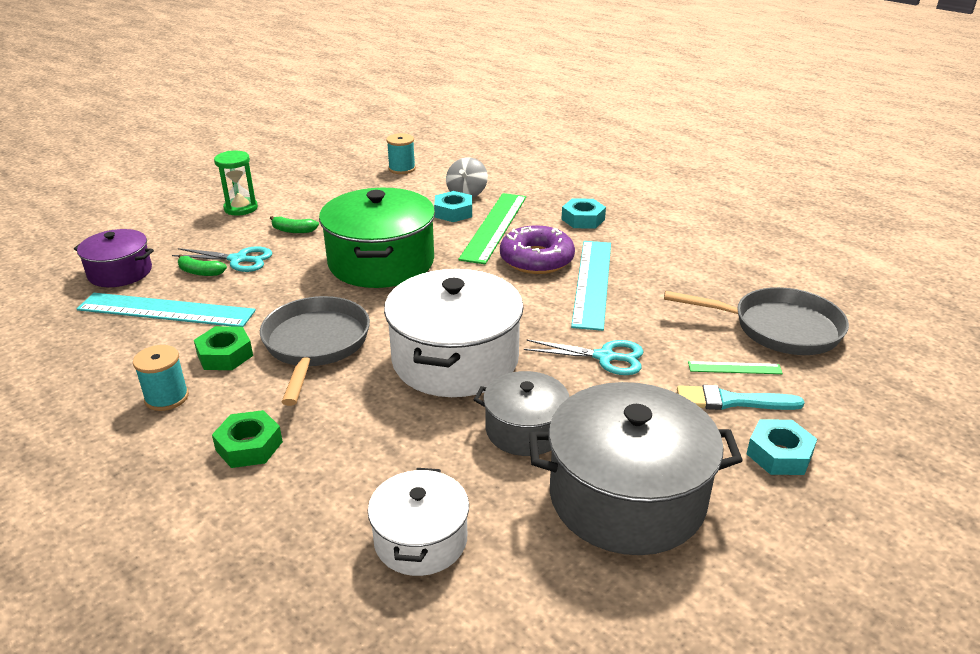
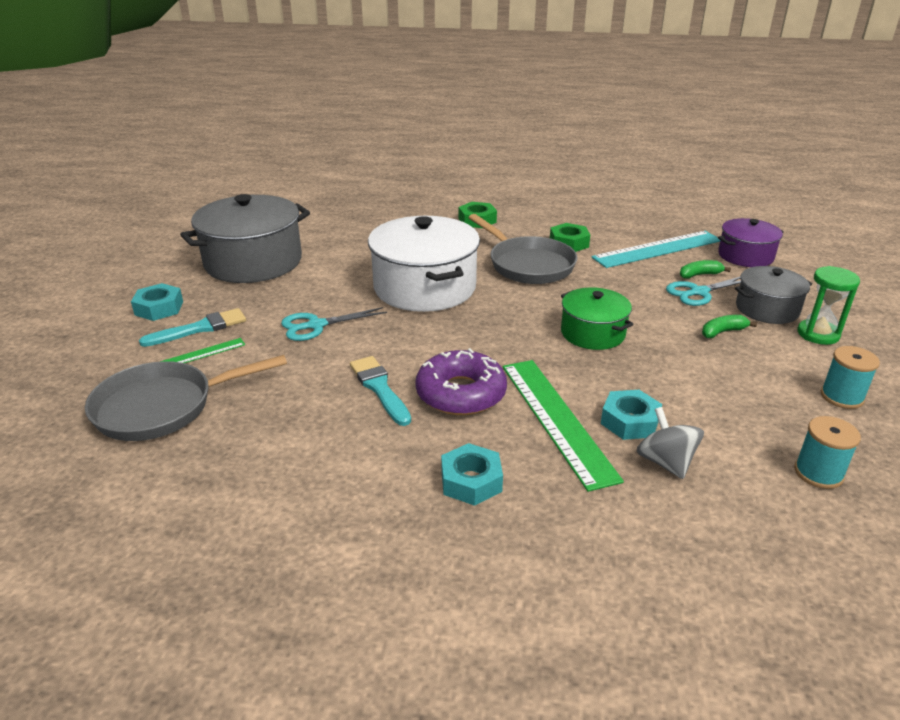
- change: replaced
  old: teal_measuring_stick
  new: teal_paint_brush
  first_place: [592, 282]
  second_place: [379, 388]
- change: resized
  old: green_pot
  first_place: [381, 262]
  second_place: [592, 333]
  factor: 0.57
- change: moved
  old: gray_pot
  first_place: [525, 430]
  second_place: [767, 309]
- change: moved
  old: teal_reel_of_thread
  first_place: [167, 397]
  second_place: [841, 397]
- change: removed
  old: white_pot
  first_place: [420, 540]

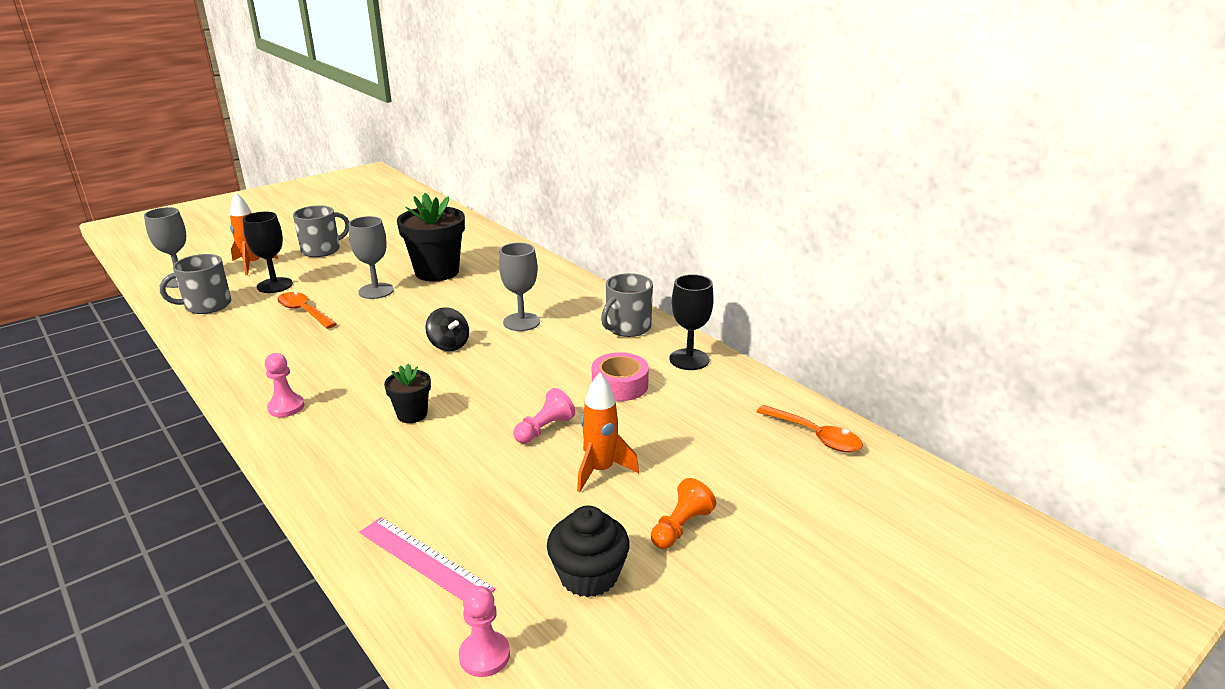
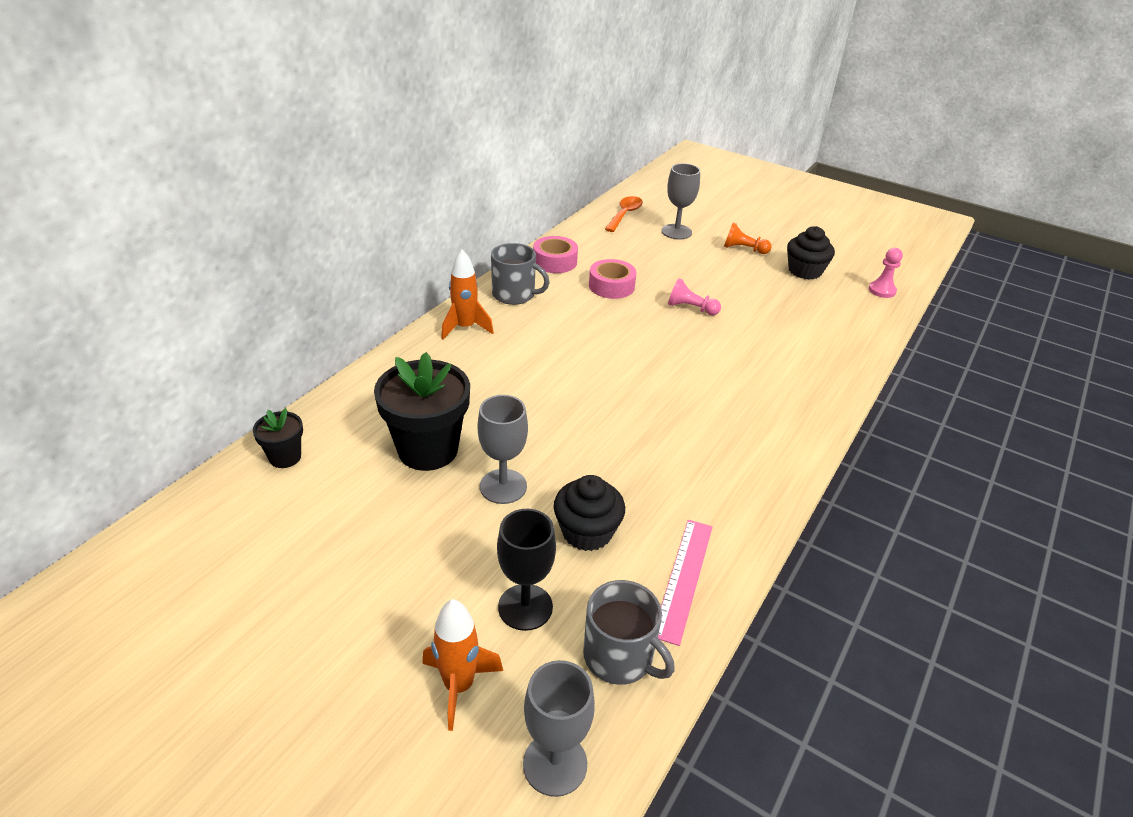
- change: moved
  old: ebony_plant_pot
  first_place: [412, 414]
  second_place: [285, 457]
- change: moved
  old: orange_spaceship
  first_place: [600, 470]
  second_place: [465, 328]
- change: replaced
  old: ebony_chalice
  new: rose-pink_tape
  first_place: [689, 359]
  second_place: [555, 261]
- change: replaced
  old: orange_tablespoon
  new: ebony_muffin
  first_place: [304, 312]
  second_place: [587, 532]
- change: moved
  old: rose-pink_measuring_stick
  first_place: [424, 560]
  second_place: [684, 578]
- change: moved
  old: gray_chalice
  first_place: [521, 322]
  second_place: [676, 232]
- change: removed
  old: rose-pink_chess_pawn
  first_place: [286, 407]
- change: removed
  old: gray_coffee_mug
  first_place: [322, 250]
- change: removed
  old: ebony_whirligig
  first_place: [449, 345]

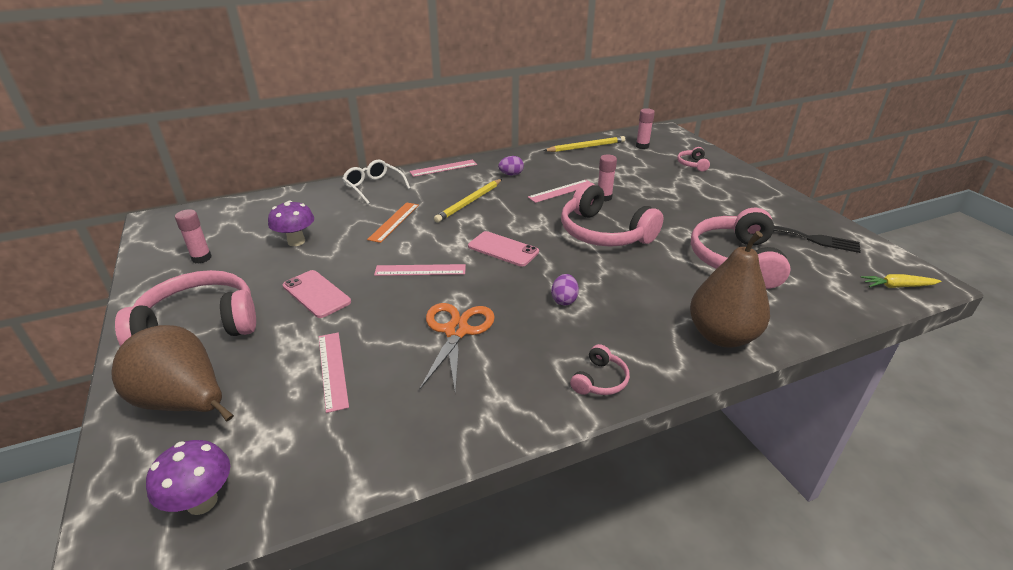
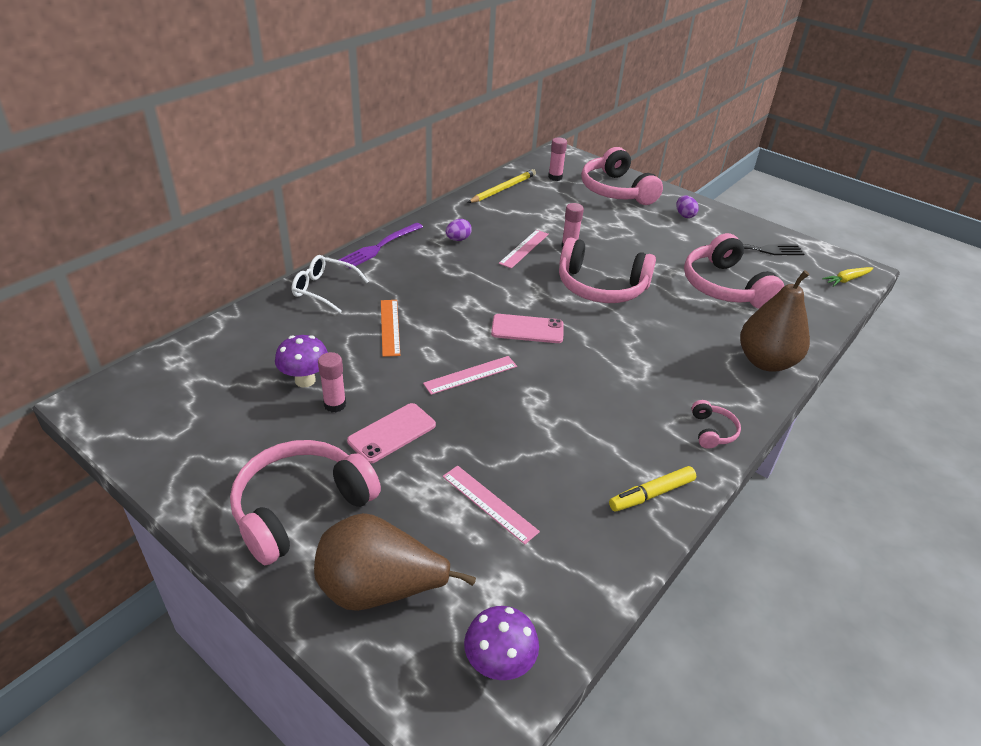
- change: moved
  old: rose-pink_glue_stick
  first_place: [201, 258]
  second_place: [335, 405]
- change: replaced
  old: rose-pink_measuring_stick
  new: purple_fork
  first_place: [443, 168]
  second_place: [379, 247]
- change: turned
  old: rose-pink_phone
  first_place: [316, 294]
  second_place: [392, 433]
  degrees: -60
- change: resized
  old: rose-pink_over-ear_headphones
  first_place: [692, 164]
  second_place: [616, 190]
  factor: 2.22
- change: added
  new: golden_marker
  second_place: [651, 494]
- change: moved
  old: purple_egg_shape
  first_place: [564, 300]
  second_place: [684, 215]
- change: removed
  old: orange_shears
  first_place: [456, 331]
- change: removed
  old: golden_pencil
  first_place: [469, 202]

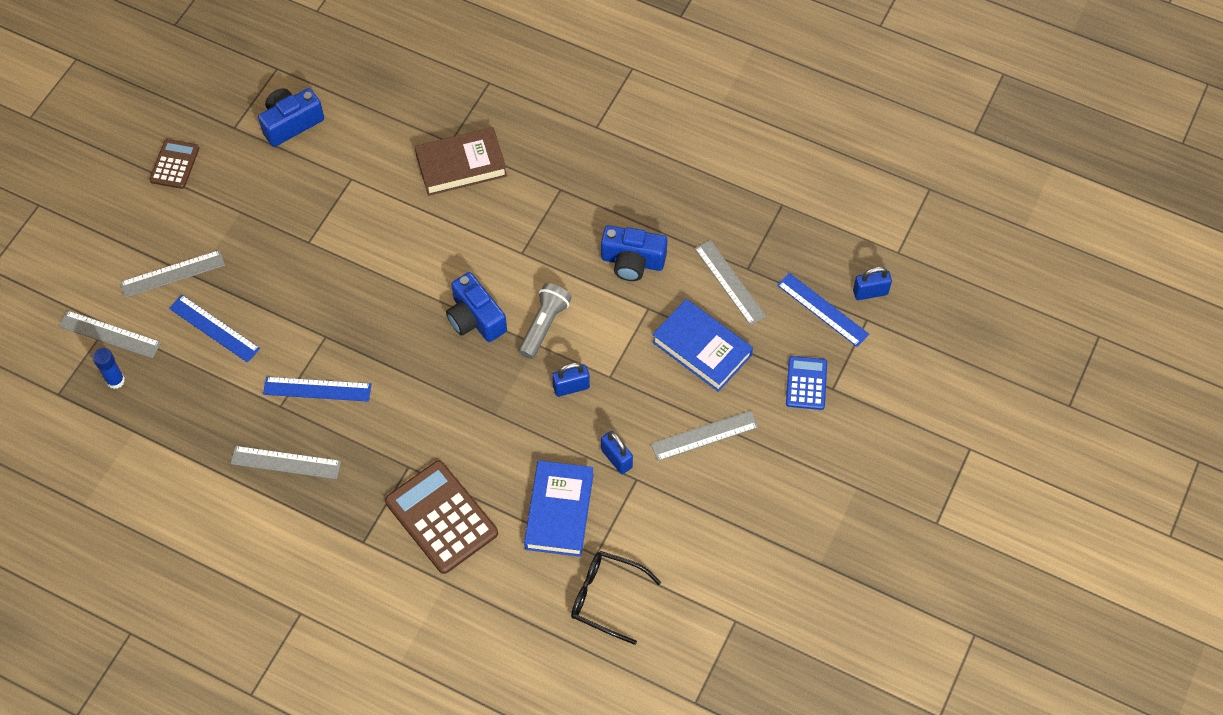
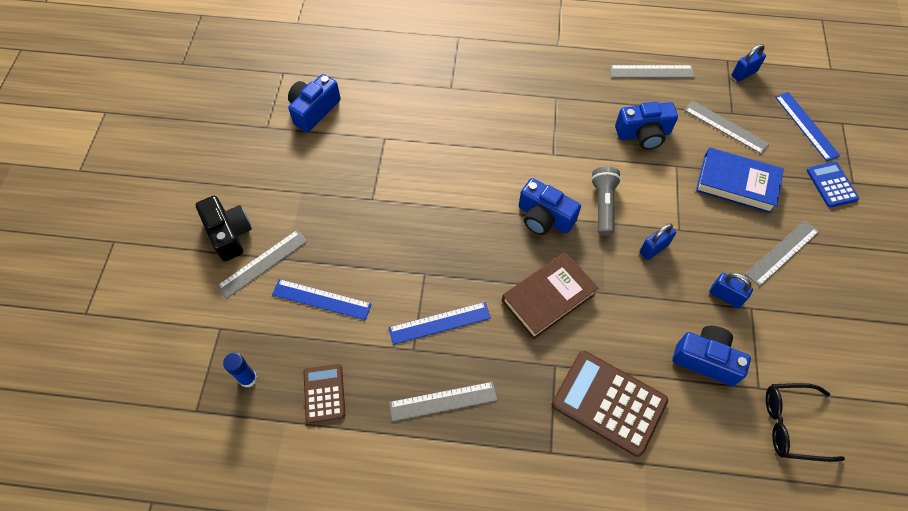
- change: added
  new: ebony_photo_camera
  second_place: [229, 234]
- change: moved
  old: brown_adding_machine
  first_place: [174, 164]
  second_place: [324, 393]
- change: moved
  old: brown_hardback
  first_place: [461, 165]
  second_place: [548, 297]
- change: moved
  old: gray_measuring_stick
  first_place: [109, 334]
  second_place: [651, 71]
- change: replaced
  old: cobalt_hardback
  new: cobalt_photo_camera
  first_place: [559, 511]
  second_place: [706, 359]
- change: moved
  old: cobalt_padlock
  first_place: [870, 292]
  second_place: [744, 73]
- change: turned
  old: cobalt_measuring_stick
  first_place: [822, 309]
  second_place: [806, 126]
  degrees: 45

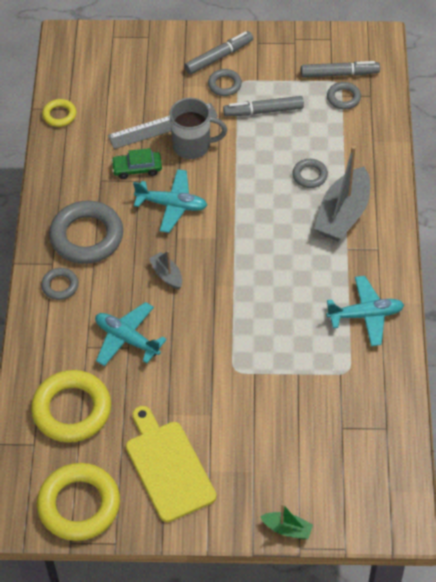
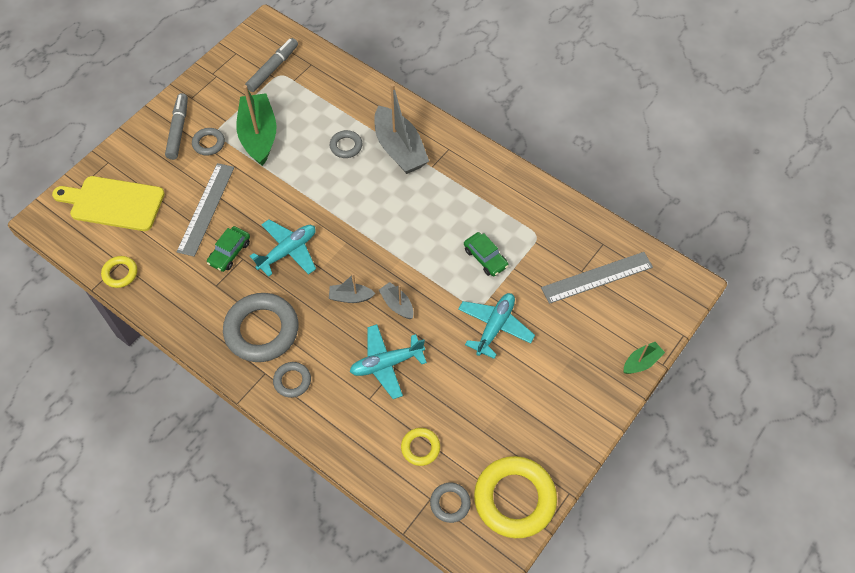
- change: moved
  old: golden_bread_board
  first_place: [168, 467]
  second_place: [113, 203]
- change: replaced
  old: gray_marker
  new: green_boat
  first_place: [263, 111]
  second_place: [259, 135]
- change: added
  new: gray_boat
  second_place: [397, 304]
- change: resized
  old: golden_hoop
  first_place: [72, 410]
  second_place: [420, 448]
  factor: 0.49
- change: moved
  old: gray_hoop
  first_place: [343, 98]
  second_place: [450, 503]
- change: moved
  old: teal_toy_plane
  first_place: [365, 315]
  second_place: [495, 327]
- change: added
  new: green_car
  second_place: [485, 258]
- change: added
  new: gray_measuring_stick
  second_place: [597, 277]
- change: removed
  old: gray_coffee_mug
  first_place: [193, 146]

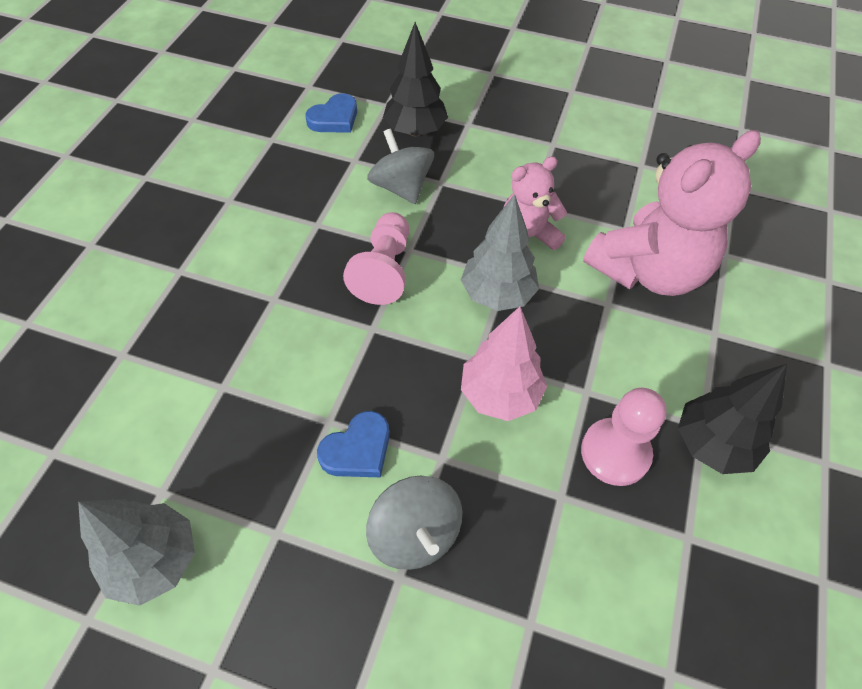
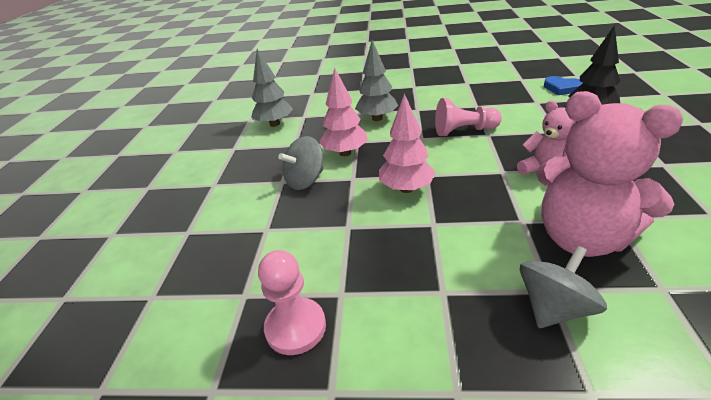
- change: moved
  old: rose-pink_chess_pawn
  first_place: [615, 453]
  second_place: [295, 327]
- change: replaced
  old: cobalt_love_heart
  new: rose-pink_fir_tree
  first_place: [357, 449]
  second_place: [345, 153]
- change: moved
  old: gray_fir_tree
  first_place: [497, 294]
  second_place: [377, 118]
- change: moved
  old: gray_whirligig
  first_place: [401, 187]
  second_place: [554, 308]
- change: removed
  old: ebony_fir_tree
  first_place: [712, 444]

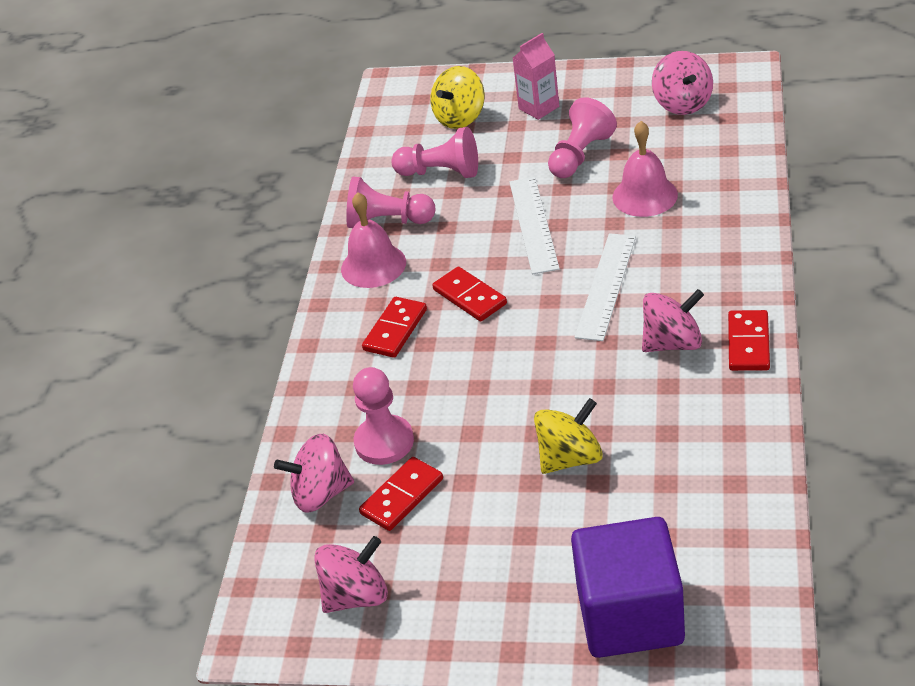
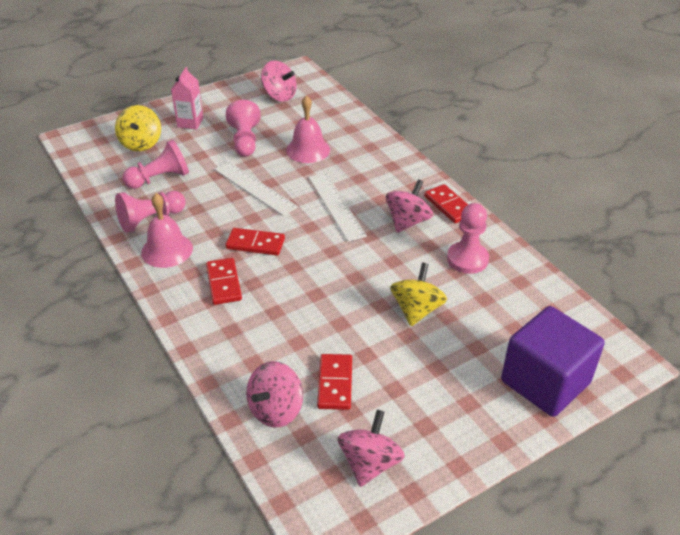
- change: moved
  old: rose-pink_chess_pawn
  first_place: [384, 442]
  second_place: [467, 259]

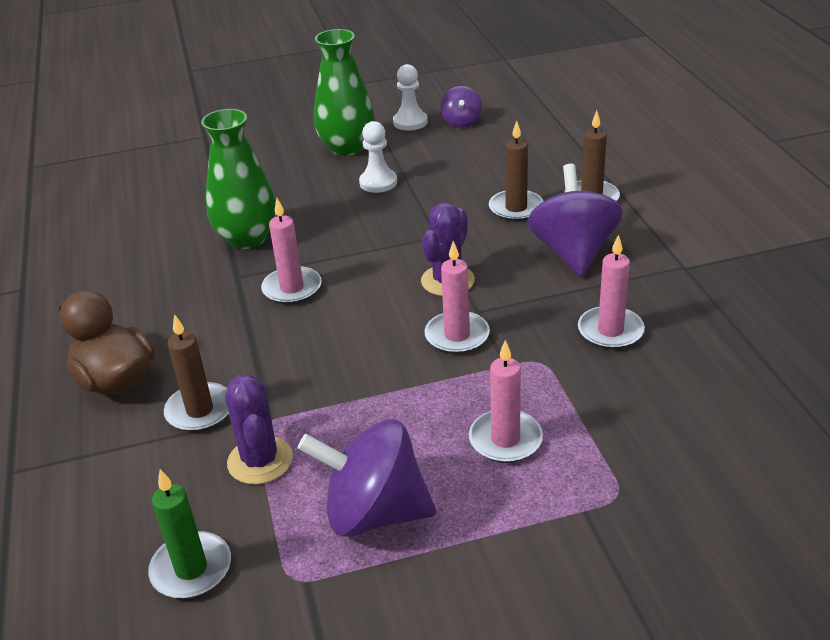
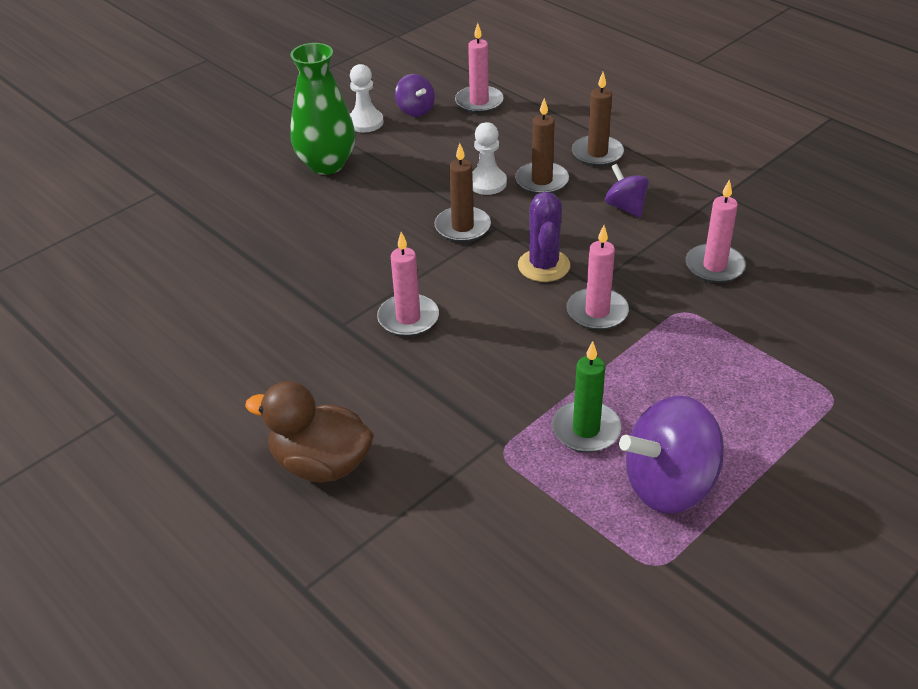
- change: moved
  old: brown_candle
  first_place: [200, 410]
  second_place: [462, 227]
- change: moved
  old: rose-pink_candle
  first_place: [505, 439]
  second_place: [479, 102]
- change: moved
  old: white_chess_pawn
  first_place: [378, 182]
  second_place: [487, 183]
- change: moved
  old: green_candle
  first_place: [191, 569]
  second_place: [586, 430]
- change: resized
  old: purple_whirligig
  first_place: [573, 252]
  second_place: [625, 207]
  factor: 0.54
- change: removed
  old: green_tall_vase
  first_place: [247, 238]
- change: removed
  old: purple_cactus
  first_place: [260, 461]

